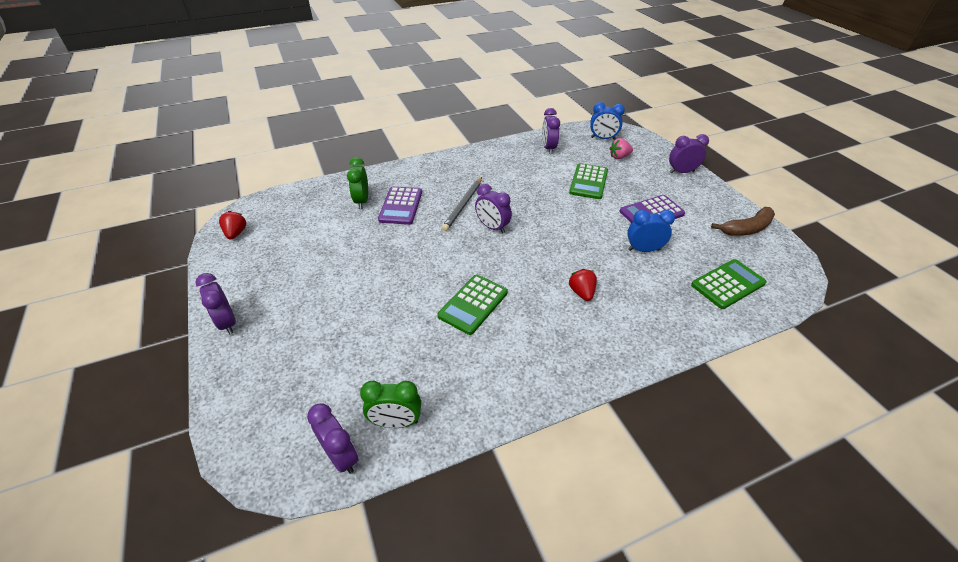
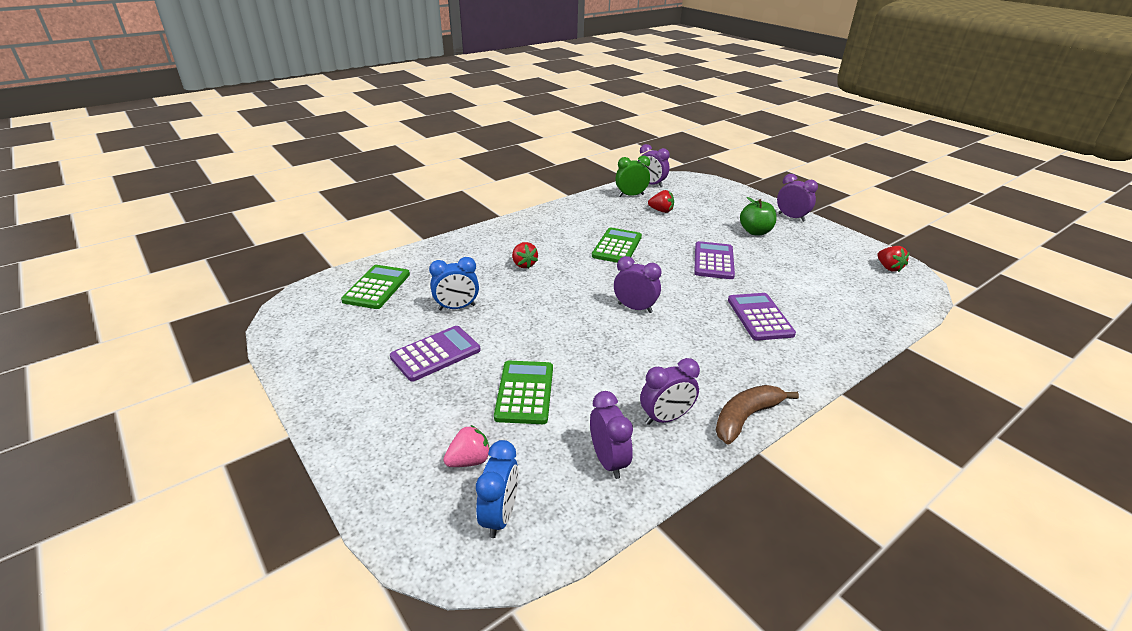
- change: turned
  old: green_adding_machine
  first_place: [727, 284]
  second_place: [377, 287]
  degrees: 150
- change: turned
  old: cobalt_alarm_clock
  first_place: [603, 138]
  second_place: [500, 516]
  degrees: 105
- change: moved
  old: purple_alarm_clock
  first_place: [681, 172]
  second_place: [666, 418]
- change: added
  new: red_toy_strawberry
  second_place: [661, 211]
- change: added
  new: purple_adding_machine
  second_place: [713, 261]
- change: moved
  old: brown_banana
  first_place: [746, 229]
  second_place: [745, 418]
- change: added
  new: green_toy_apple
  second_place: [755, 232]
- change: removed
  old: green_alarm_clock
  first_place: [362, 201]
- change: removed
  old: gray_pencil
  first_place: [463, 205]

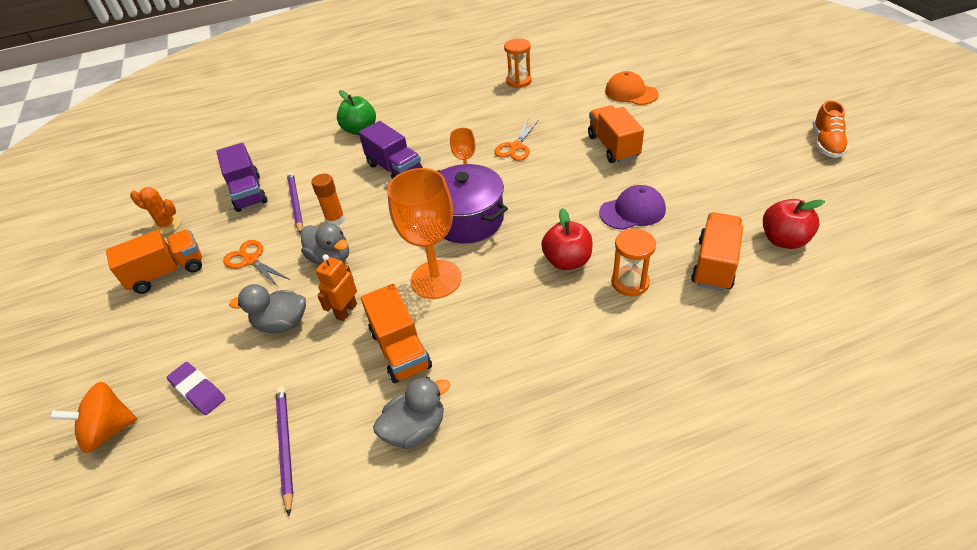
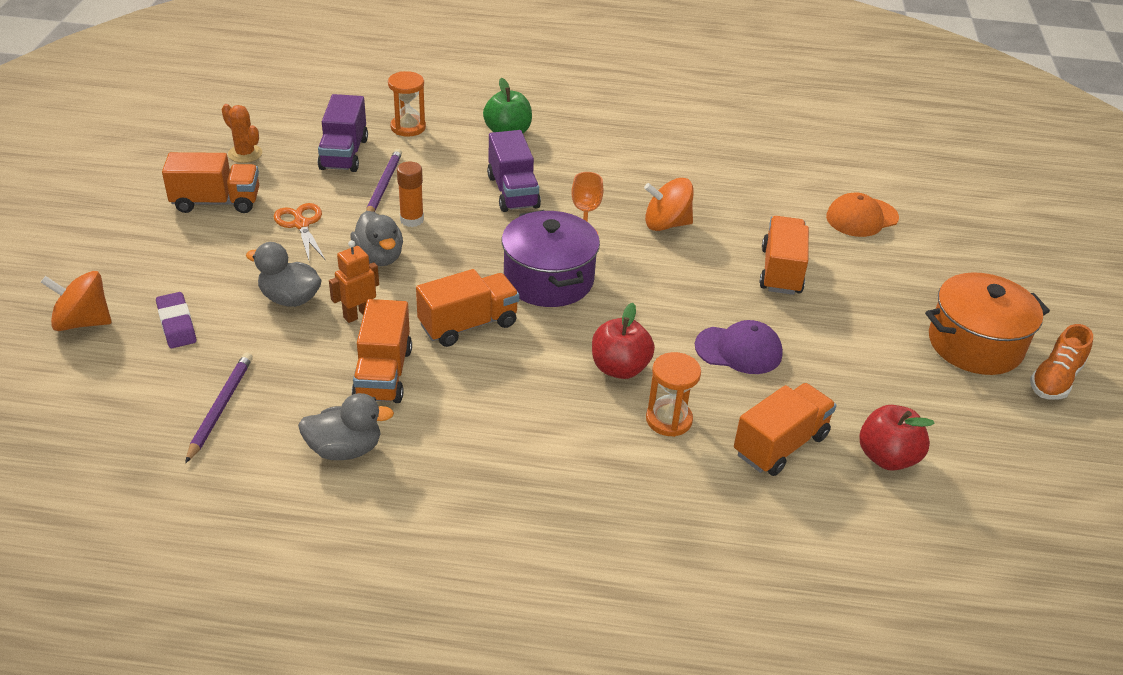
- change: moved
  old: orange_sandglass
  first_place: [518, 81]
  second_place: [408, 127]
- change: replaced
  old: orange_chalice
  new: orange_lorry
  first_place: [436, 279]
  second_place: [468, 325]
- change: replaced
  old: orange_shears
  new: orange_whirligig
  first_place: [515, 147]
  second_place: [666, 224]
- change: turned
  old: orange_baseball_cap
  first_place: [631, 93]
  second_place: [861, 217]
  degrees: -90
- change: added
  new: orange_pot
  second_place: [975, 344]

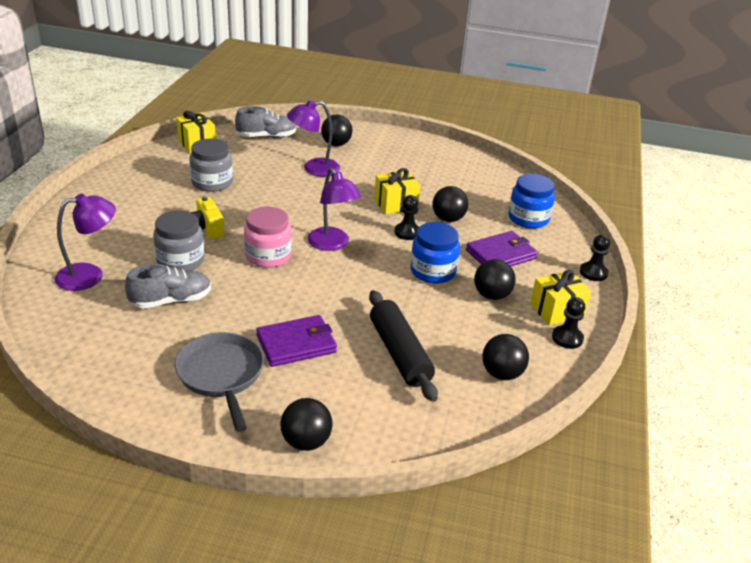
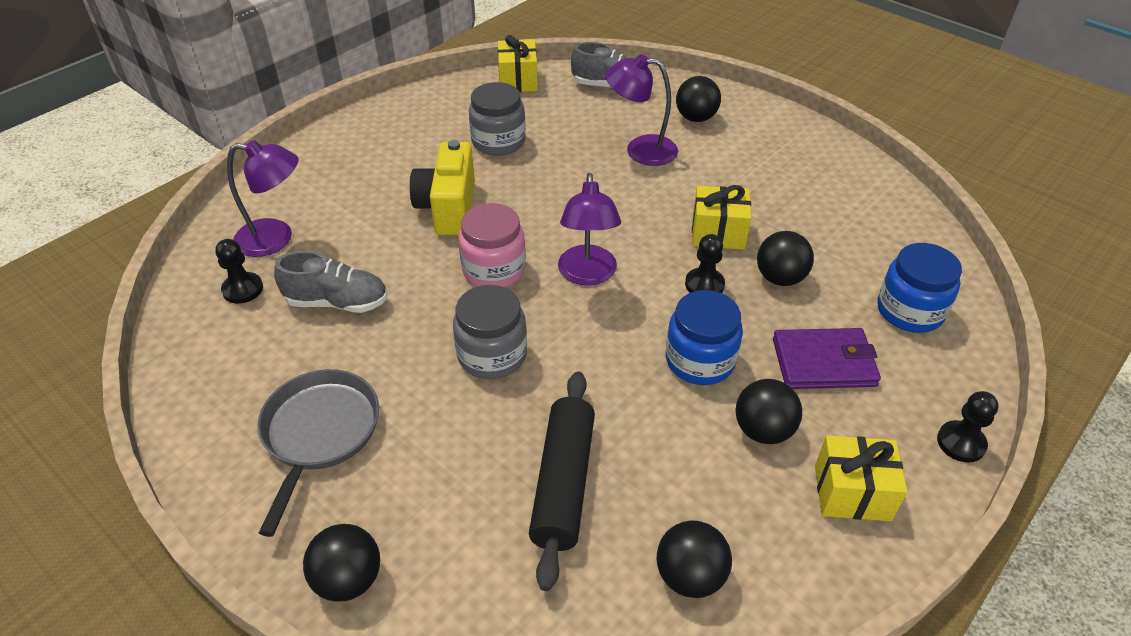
- change: moved
  old: ebony_chess_pawn
  first_place: [567, 338]
  second_place: [242, 289]
- change: resized
  old: golden_photo_camera
  first_place: [207, 228]
  second_place: [448, 208]
  factor: 1.56
- change: moved
  old: gray_jar
  first_place: [180, 261]
  second_place: [492, 355]
- change: removed
  old: purple_wallet
  first_place: [296, 344]

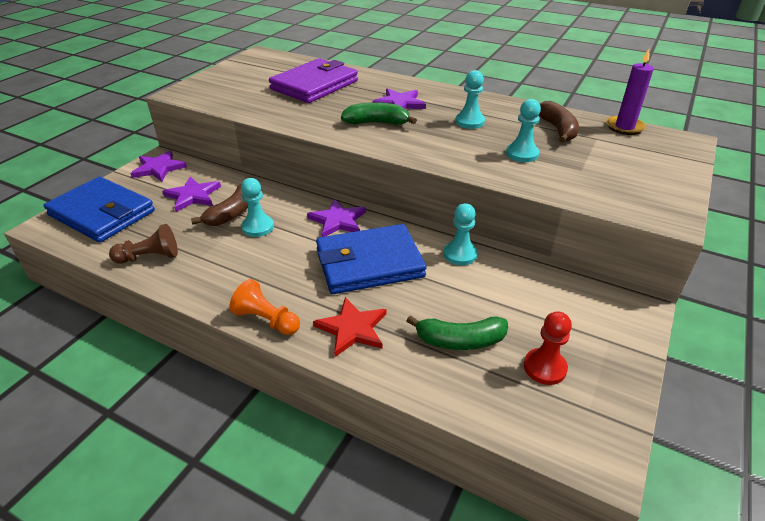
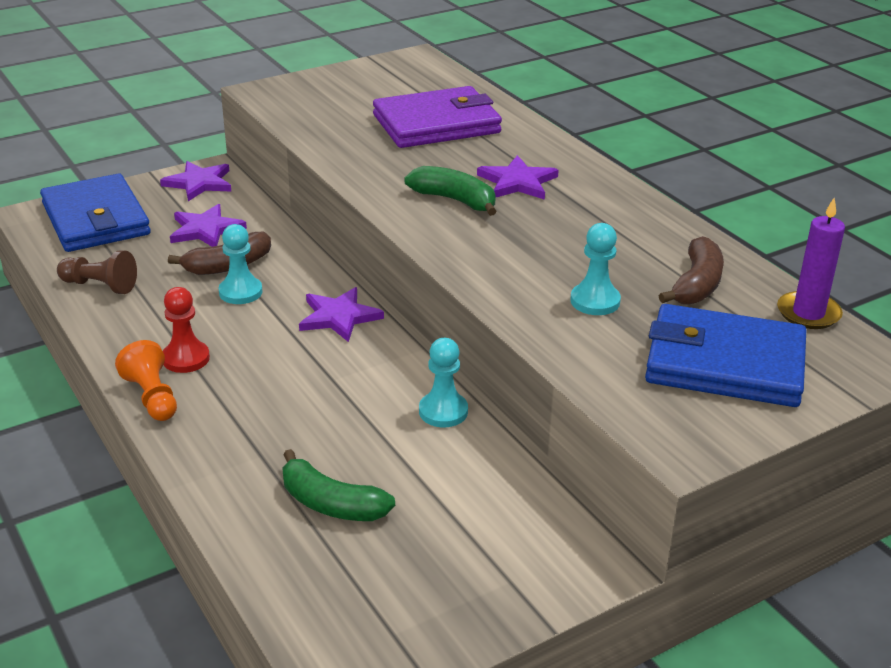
- change: moved
  old: red_chess_pawn
  first_place: [544, 367]
  second_place: [186, 358]
- change: moved
  old: cobalt_wallet
  first_place: [369, 263]
  second_place: [725, 363]
- change: removed
  old: red_star
  first_place: [352, 329]
- change: removed
  old: teal_chess_pawn
  first_place: [469, 122]

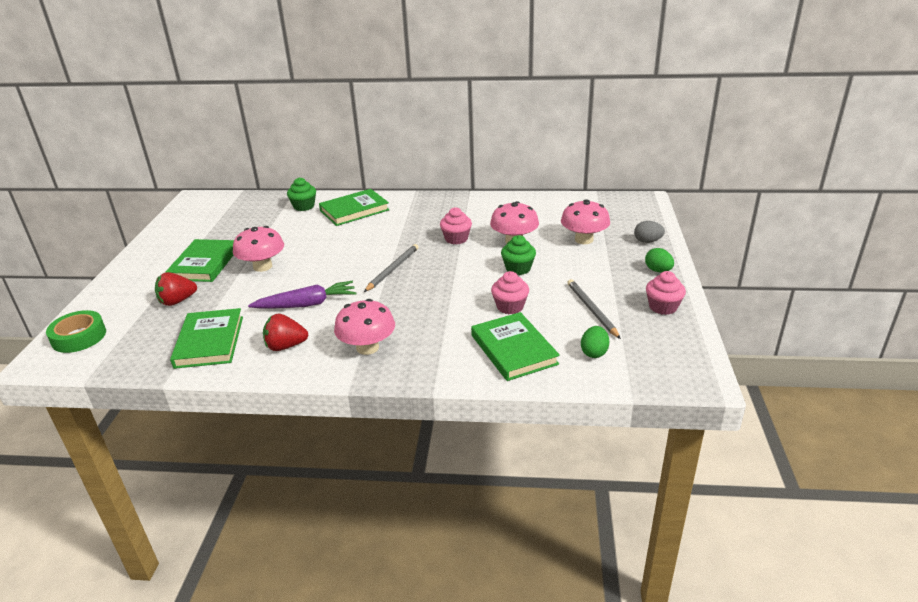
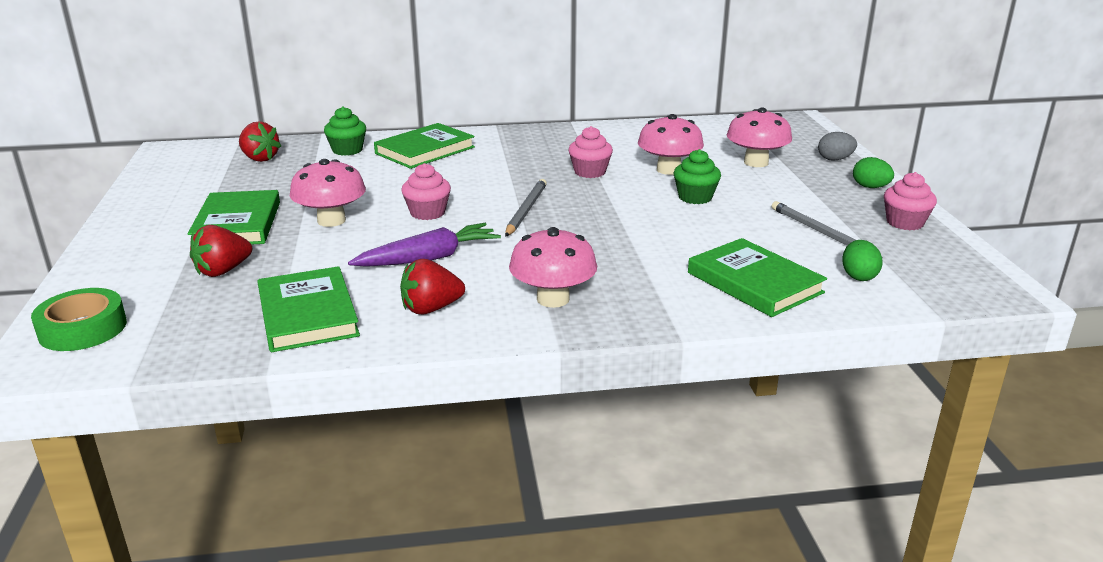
- change: added
  new: red_toy_strawberry
  second_place: [259, 158]
- change: moved
  old: rose-pink_muffin
  first_place: [510, 306]
  second_place: [427, 213]

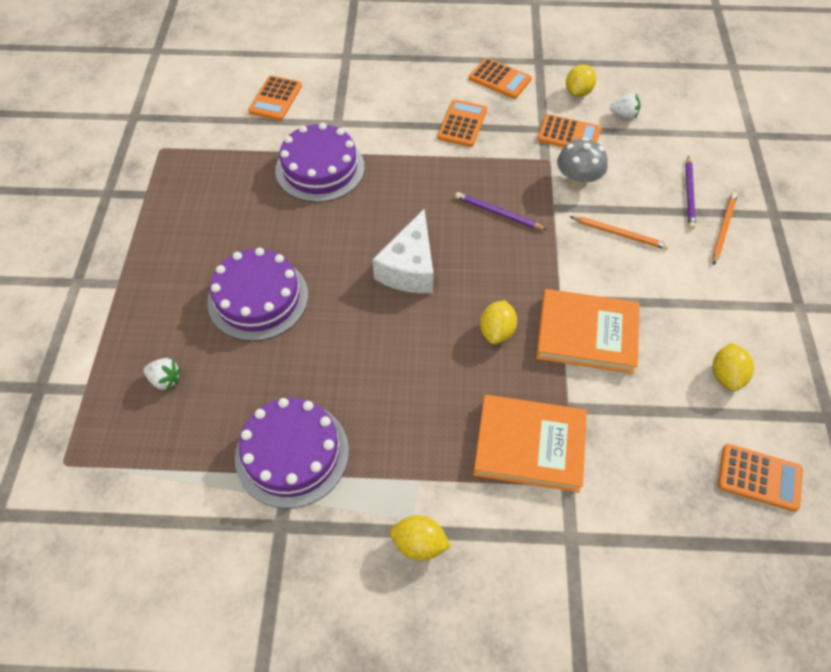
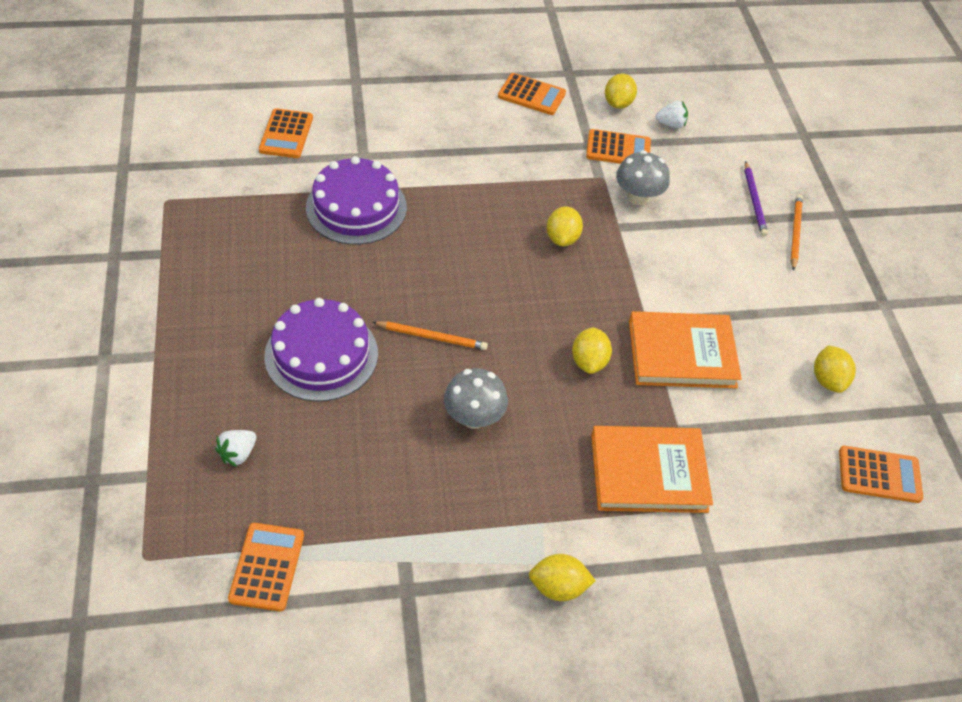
- change: turned
  old: white_toy_strawberry
  first_place: [165, 380]
  second_place: [238, 454]
  degrees: 120
- change: moved
  old: orange_adding_machine
  first_place: [462, 124]
  second_place: [267, 567]
- change: moved
  old: orange_pencil
  first_place: [620, 234]
  second_place: [432, 337]
- change: added
  new: gray_toadstool
  second_place: [474, 417]
- change: replaced
  old: purple_pencil
  new: golden_toy_lemon
  first_place: [498, 213]
  second_place: [562, 238]
- change: removed
  old: purple_cake
  first_place: [292, 453]
- change: removed
  old: white_cheese_wedge
  first_place: [409, 268]

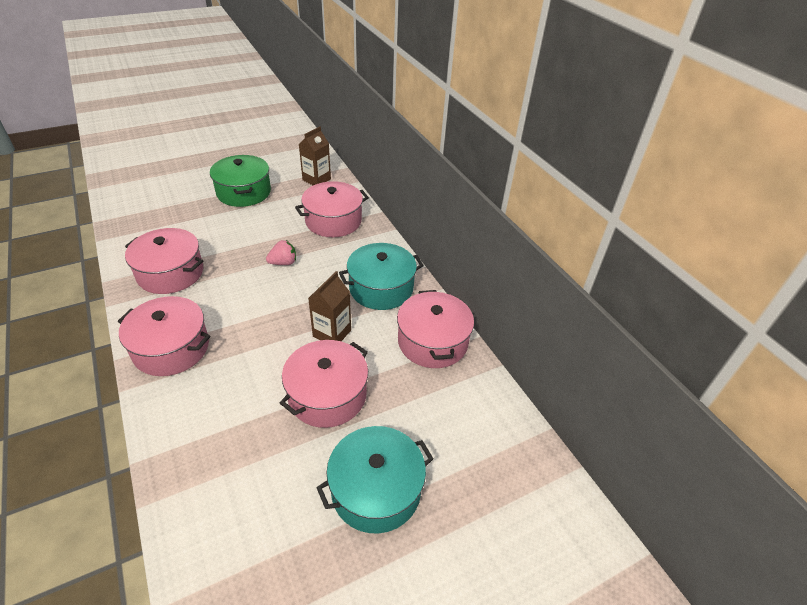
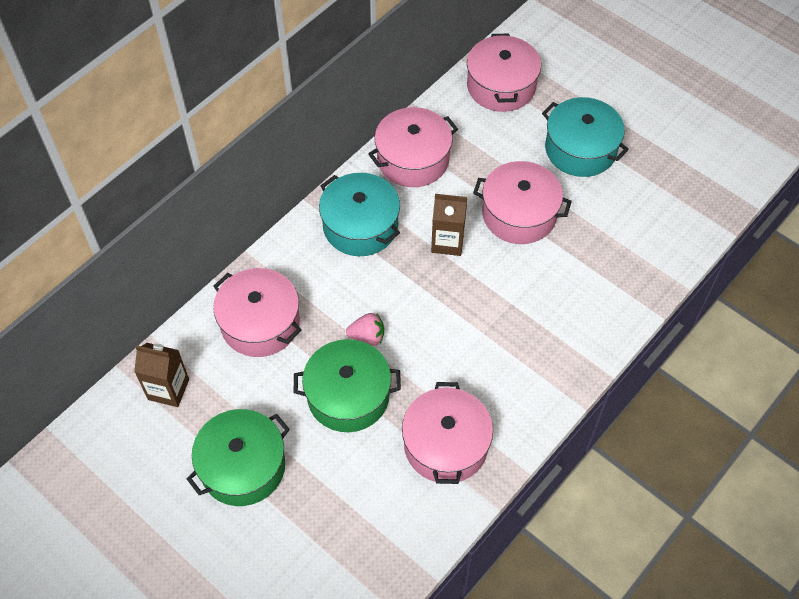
- change: added
  new: green_pot
  second_place: [348, 396]
- change: turned
  old: rose-pink_toy_strawberry
  first_place: [283, 263]
  second_place: [367, 337]
  degrees: 135
- change: moved
  old: rose-pink_pot
  first_place: [171, 348]
  second_place: [501, 86]

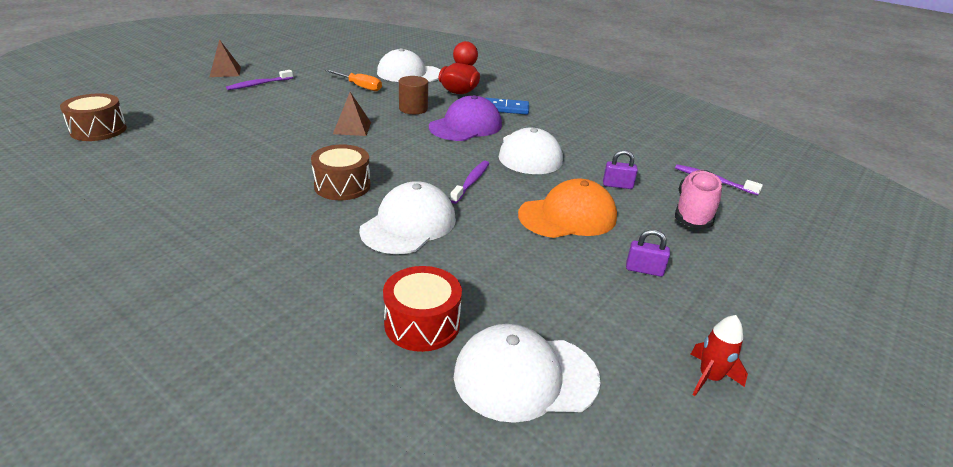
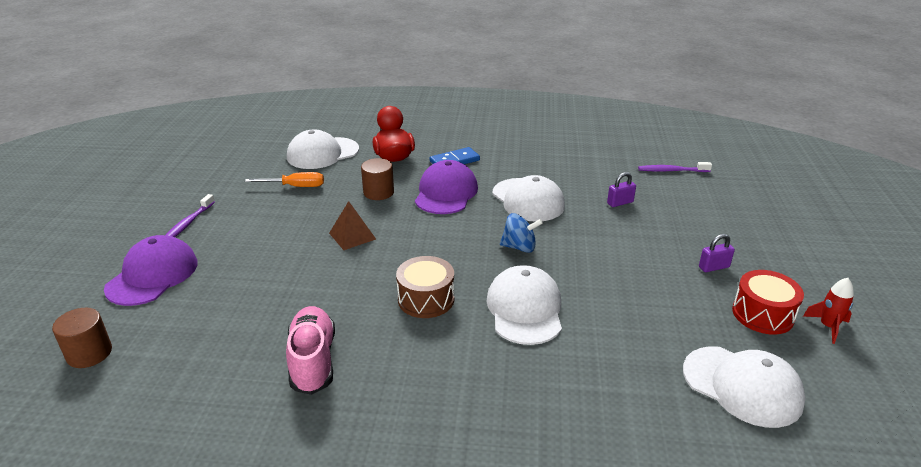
- change: replaced
  old: brown_toy_drum
  new: brown_cylinder
  first_place: [98, 130]
  second_place: [89, 353]
- change: added
  new: purple_baseball_cap
  second_place: [152, 275]
- change: moved
  old: rose-pink_shoe
  first_place: [694, 212]
  second_place: [313, 361]
- change: replaced
  old: purple_toothbrush
  new: cobalt_whirligig
  first_place: [471, 182]
  second_place: [519, 247]
- change: turned
  old: white_baseball_cap
  first_place: [525, 377]
  second_place: [742, 386]
  degrees: -105
- change: moved
  old: red_toy_drum
  first_place: [422, 324]
  second_place: [762, 314]
- change: removed
  old: brown_pyramid_shape
  first_place: [225, 72]
- change: removed
  old: orange_baseball_cap
  first_place: [567, 216]

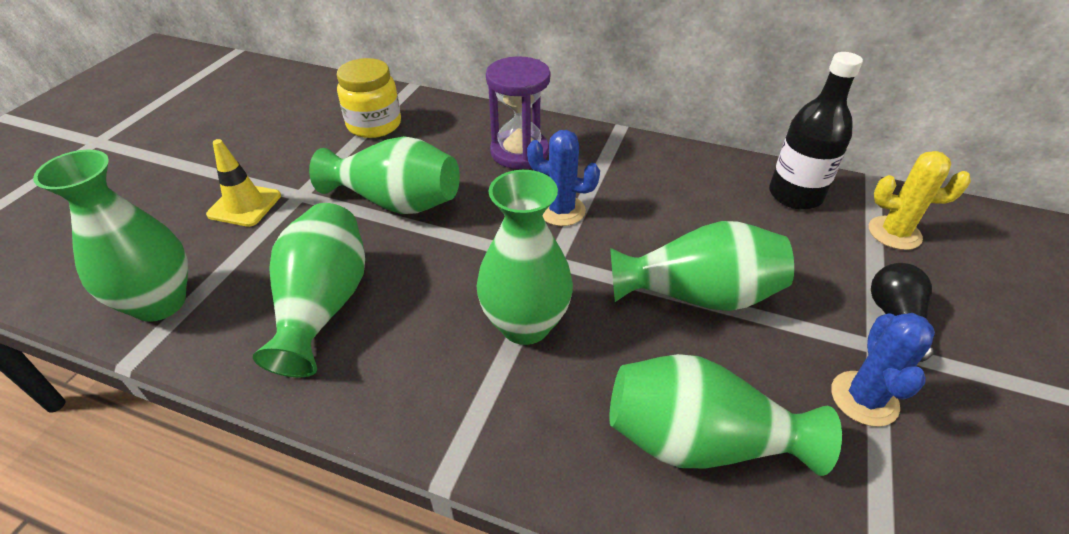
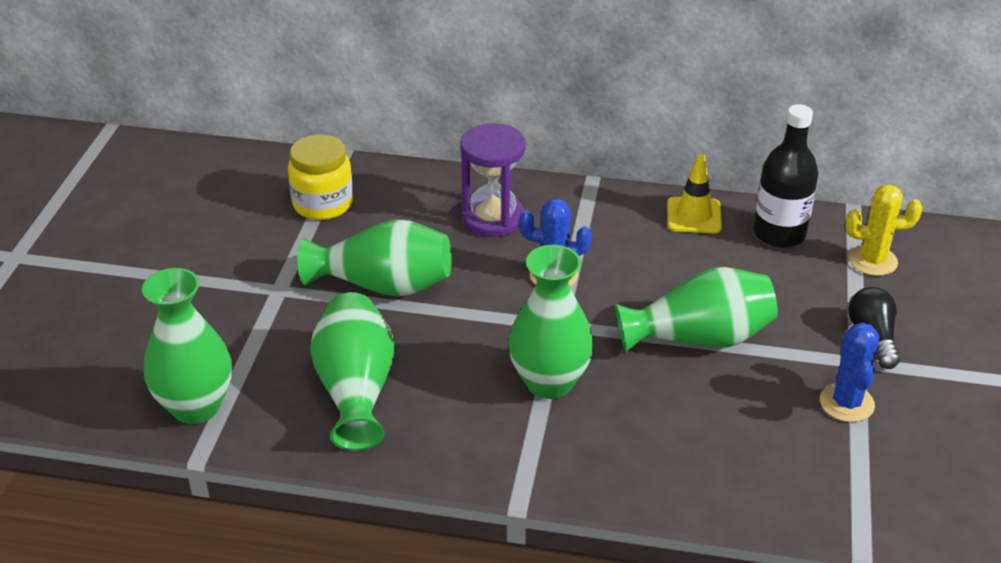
- change: moved
  old: golden_road_cone
  first_place: [244, 205]
  second_place: [694, 216]
- change: removed
  old: green_tall_vase
  first_place: [700, 441]

